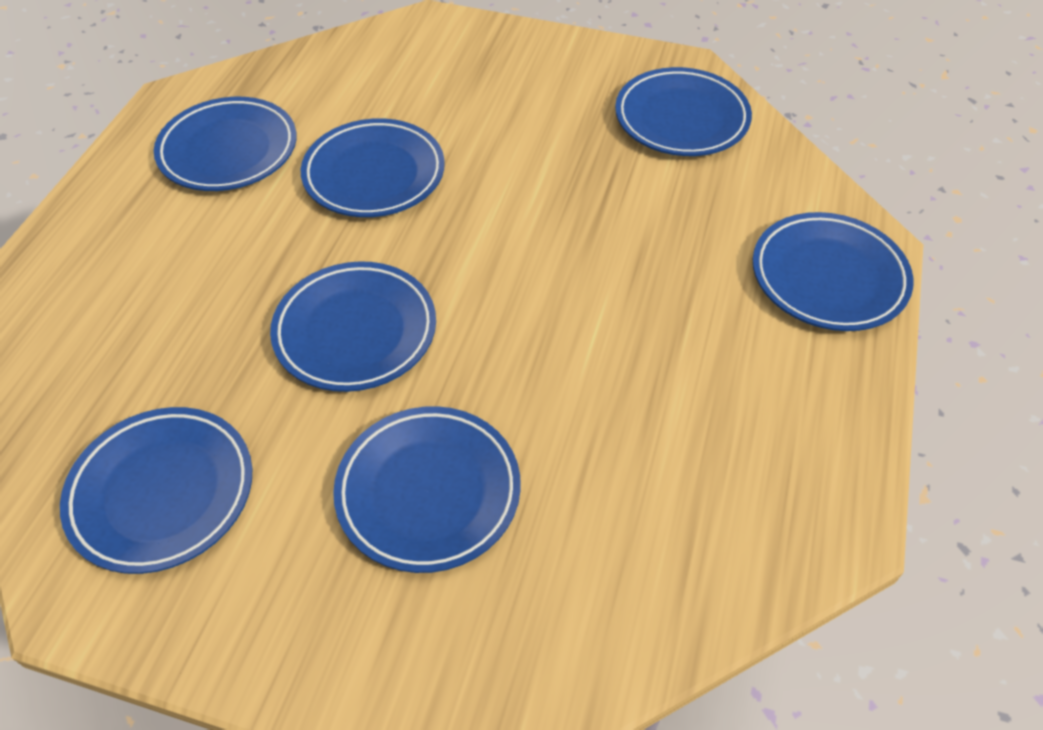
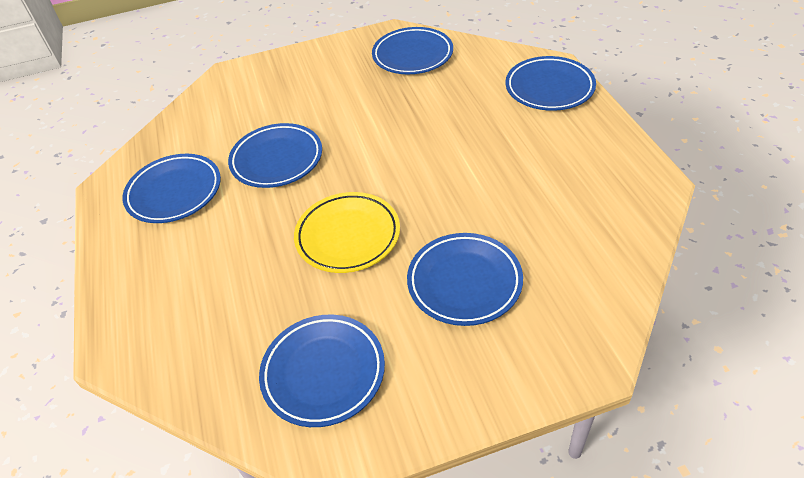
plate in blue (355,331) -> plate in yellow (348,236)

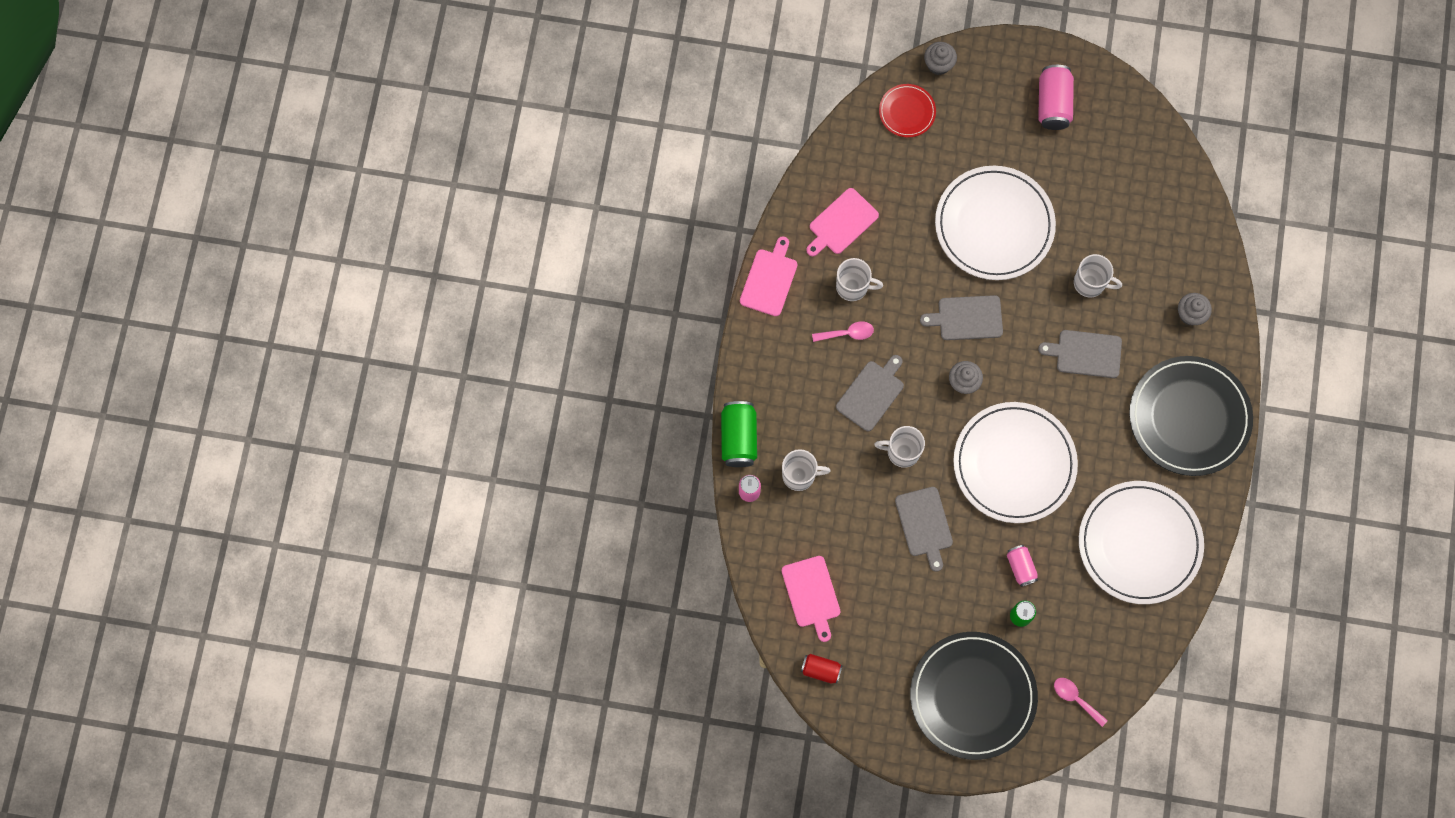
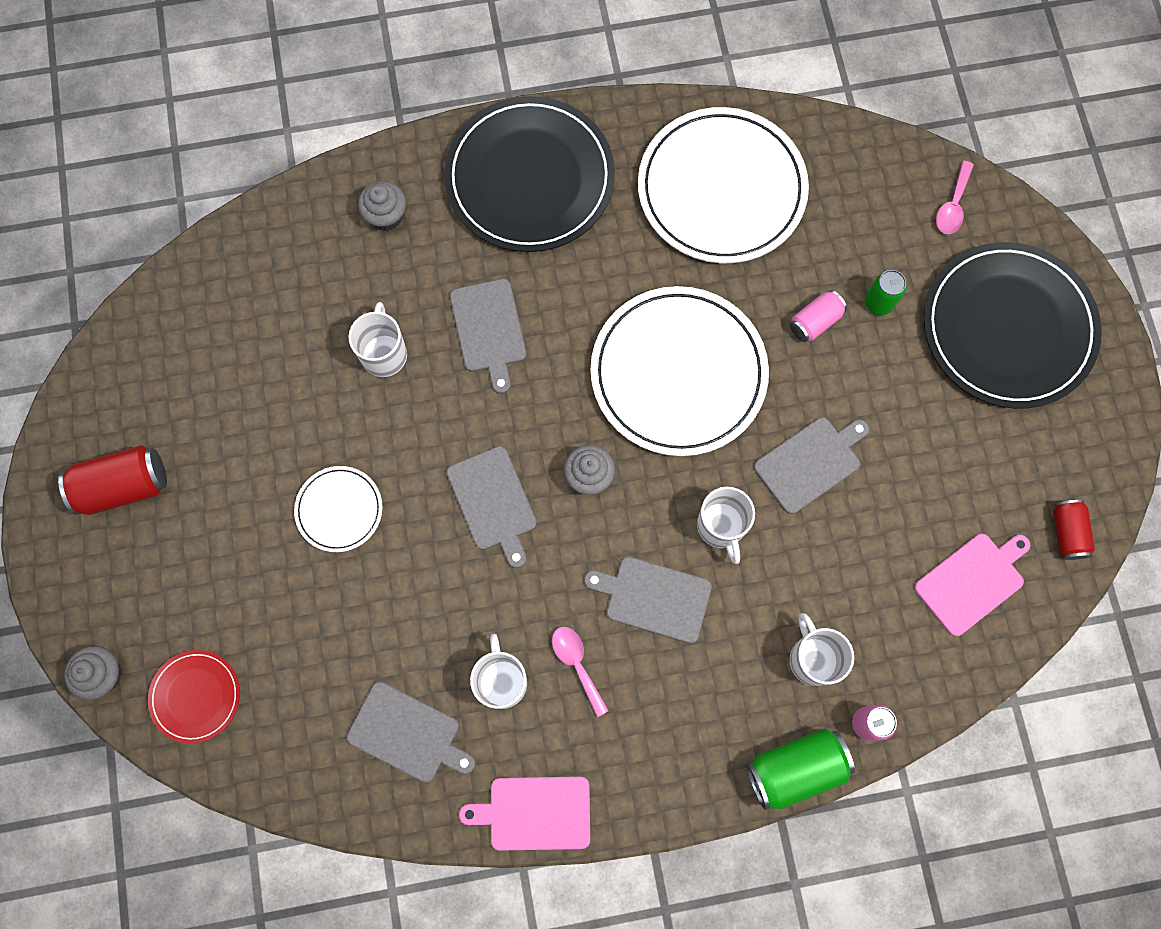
cutting board in pink (841,223) -> cutting board in grey (408,734)
plate in white (994,225) -> plate in white (339,510), x0.48
can in pink (1053,104) -> can in red (124,486)

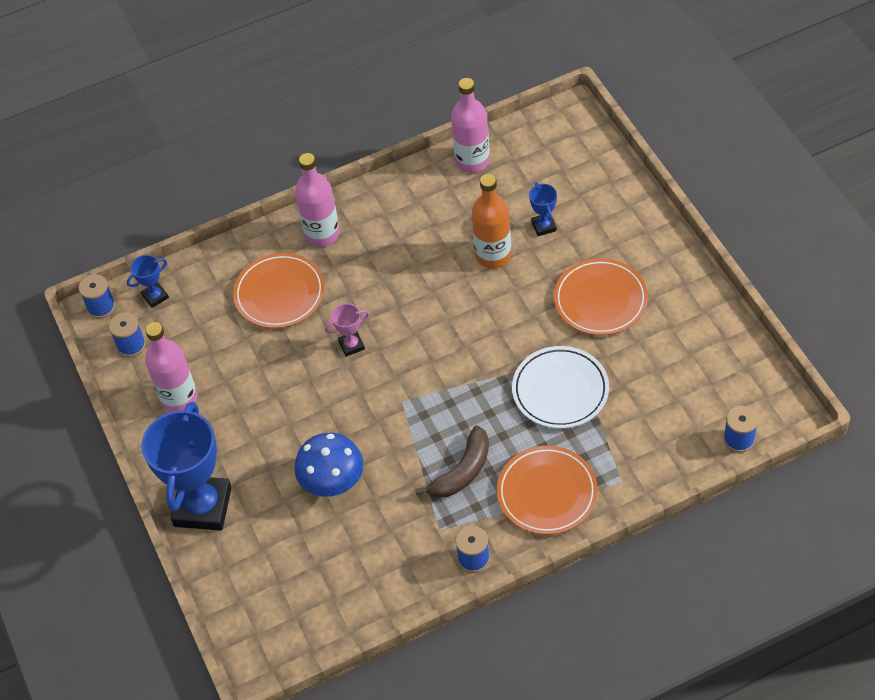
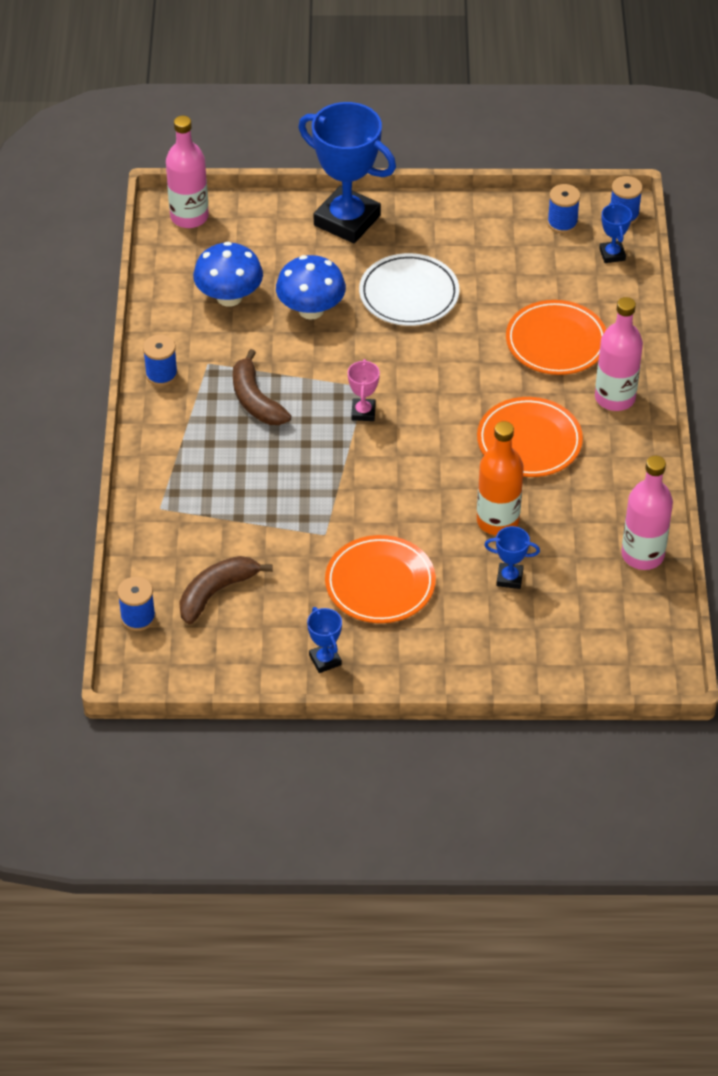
bottle in pink (179,398) -> bottle in pink (189,217), relocated
trophy in pink (351,345) -> trophy in pink (363,412), relocated
plate in orange (547,493) -> plate in orange (529,441), relocated
plate in white (560,390) -> plate in white (409,294), relocated
none -> banana in brown (216,592)
none -> mushroom in blue (229,297)
none -> trophy in blue (325,660)

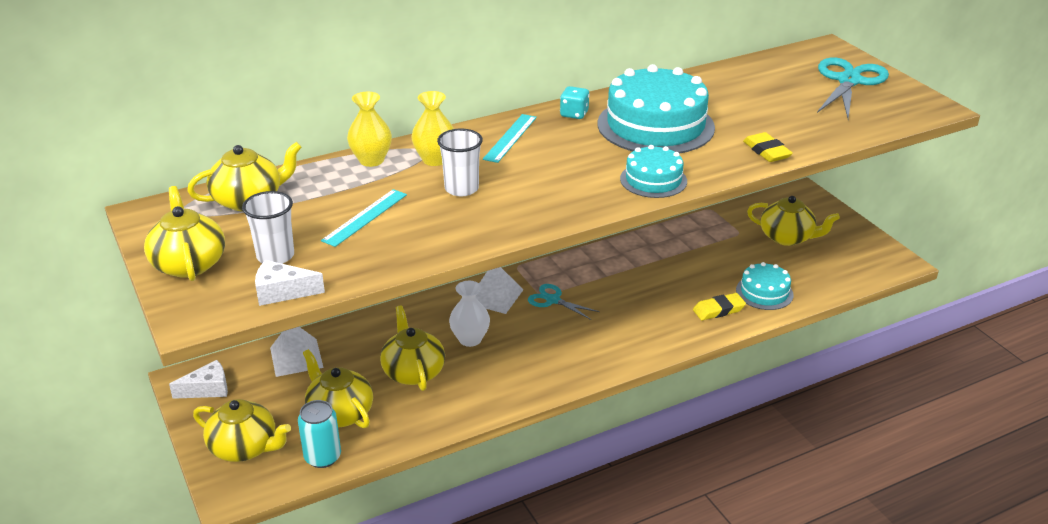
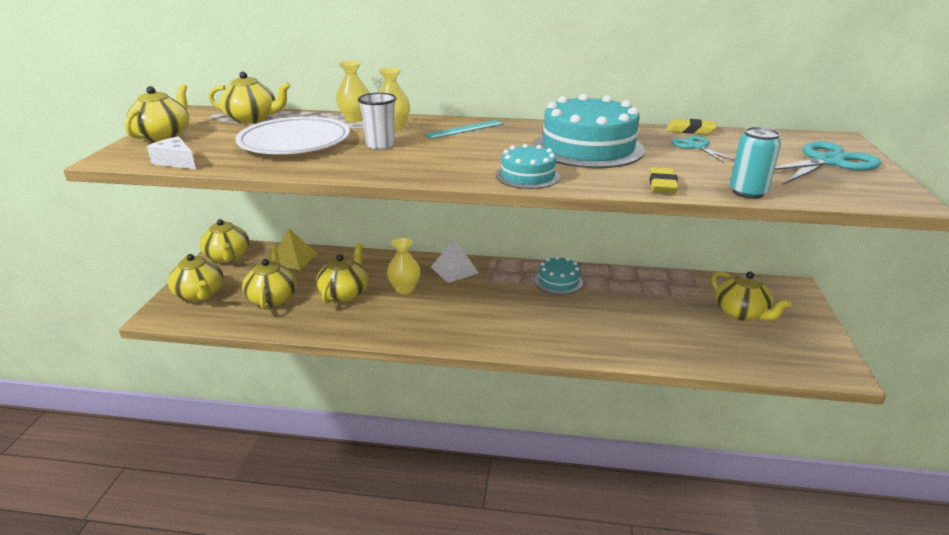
cheese in white (207,389) -> teapot in yellow (228,257)
cup in white (275,256) -> none
pyramid in white (296,357) -> pyramid in yellow (293,259)
can in turquoise (322,457) -> can in turquoise (748,192), relocated
ruler in turquoise (365,217) -> plate in white (294,142)
vase in white (470,339) -> vase in yellow (404,288)
scissors in turquoise (553,300) -> scissors in turquoise (696,147), relocated
dice in turquoise (574,114) -> none
eraser in yellow (718,310) -> eraser in yellow (690,130), relocated
cake in turquoise (764,292) -> cake in turquoise (558,281), relocated

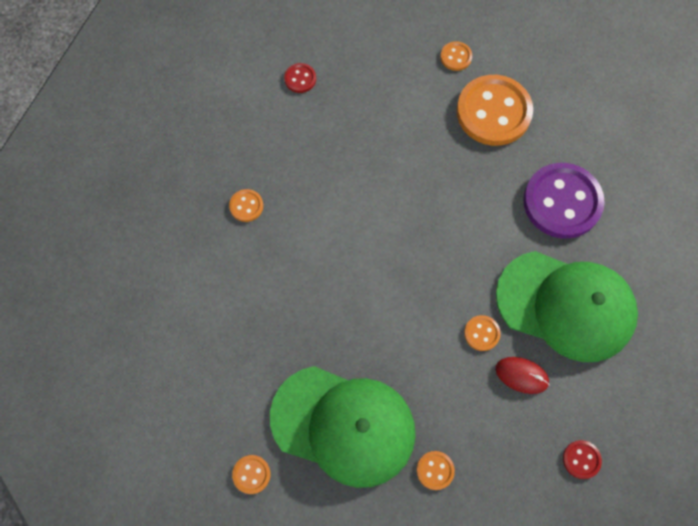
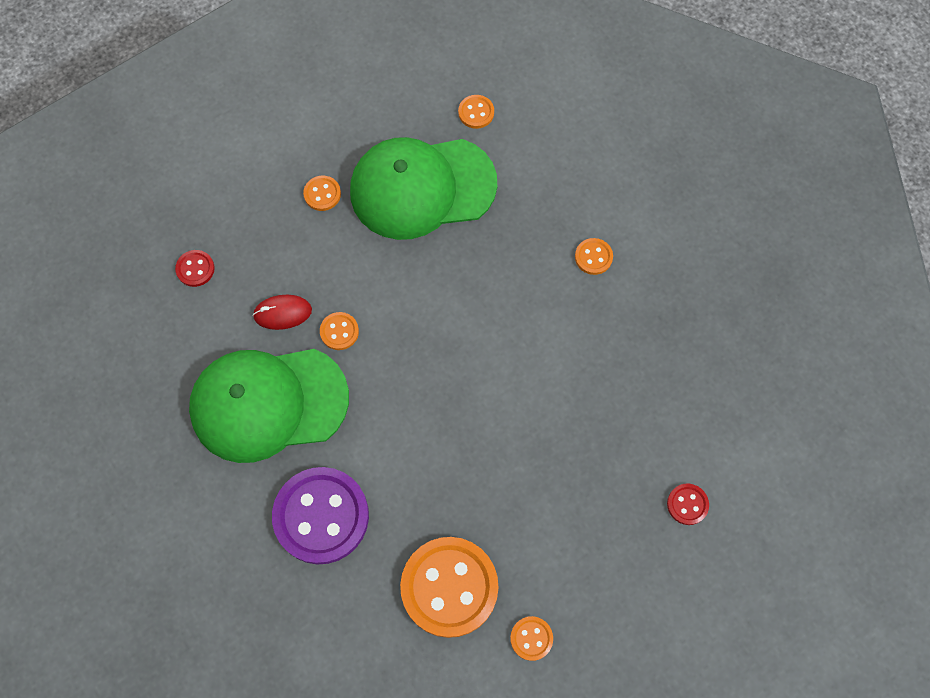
button in orange (246,206) -> button in orange (593,257), relocated

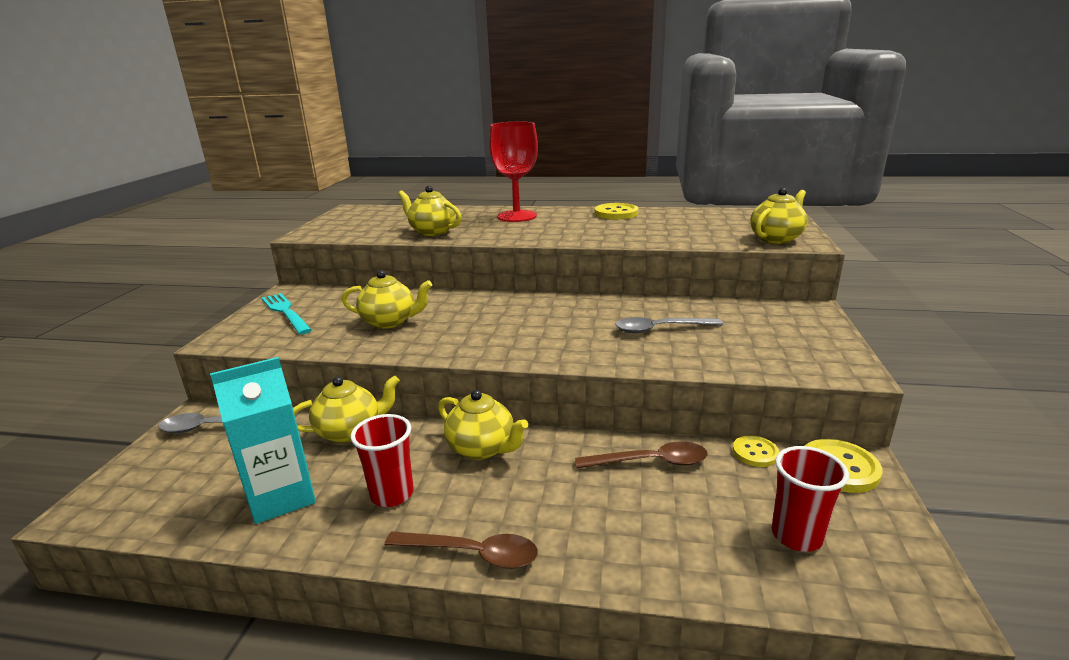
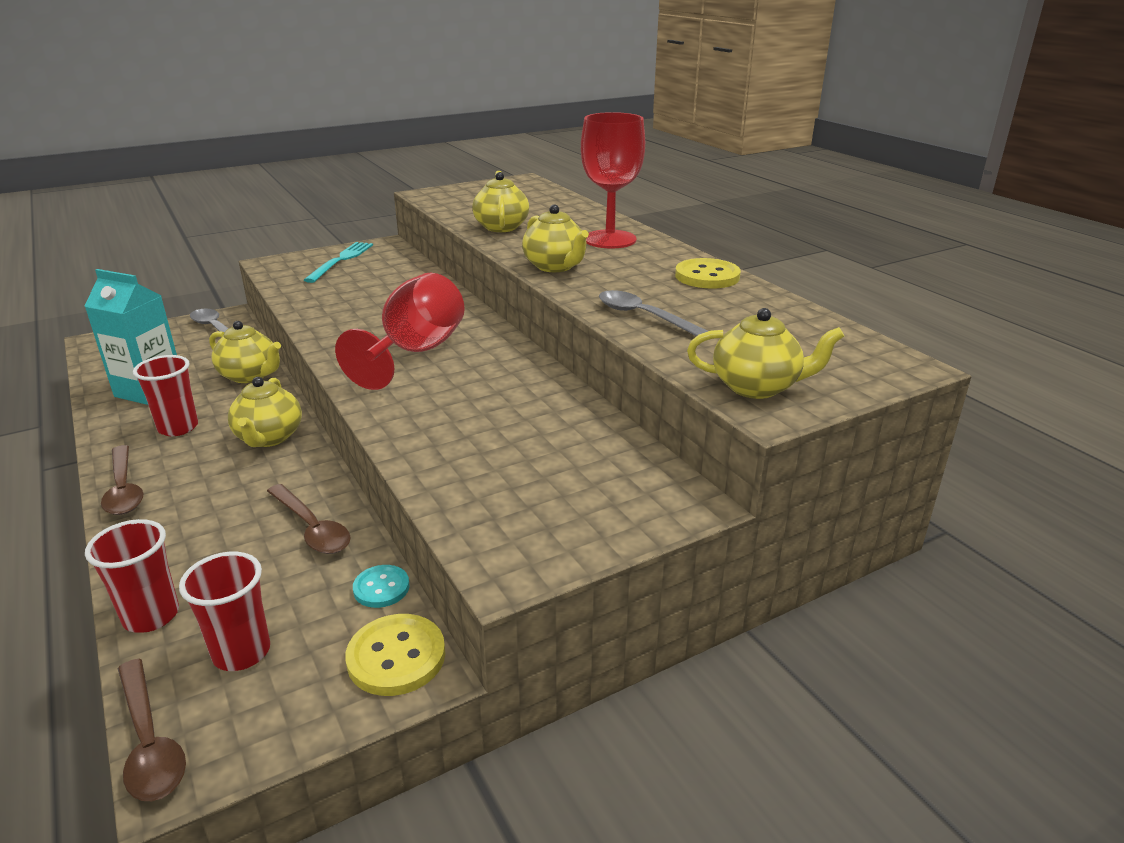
teapot in yellow (390,321) -> teapot in yellow (555,266), relocated
spoon in grey (660,329) -> spoon in grey (644,317), relocated
button in yellow (755,452) -> button in turquoise (381,588)
none -> cup in red (151,616)
none -> spoon in brown (149,742)
none -> goblet in red (415,352)

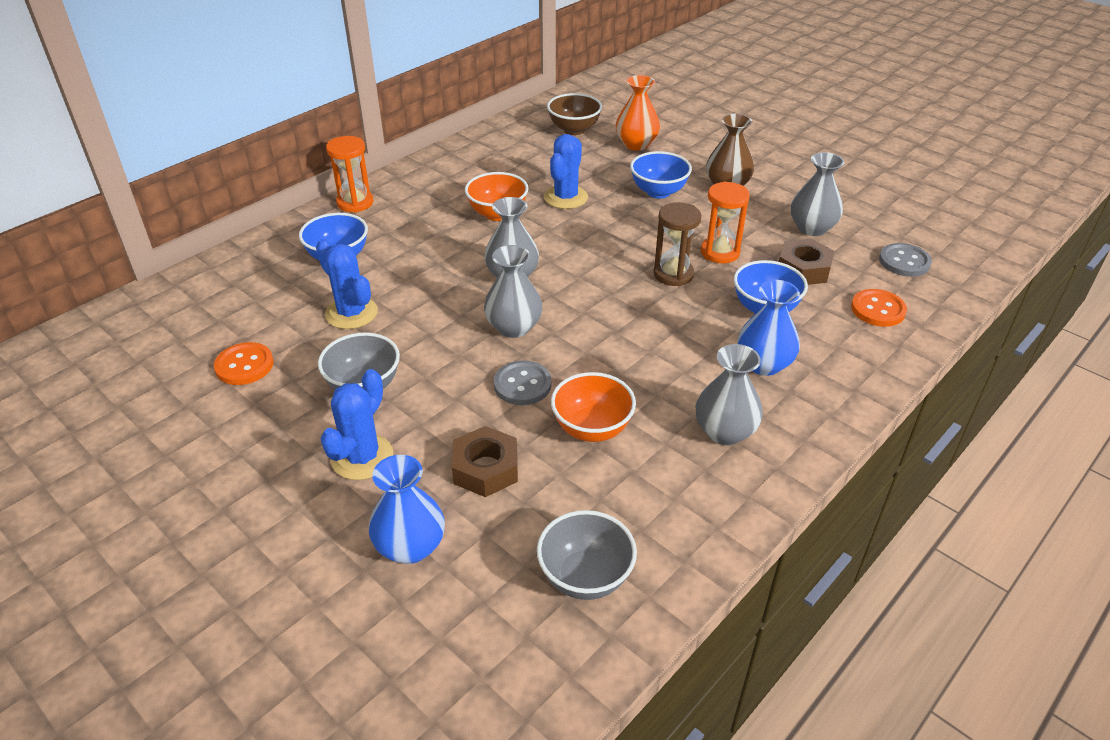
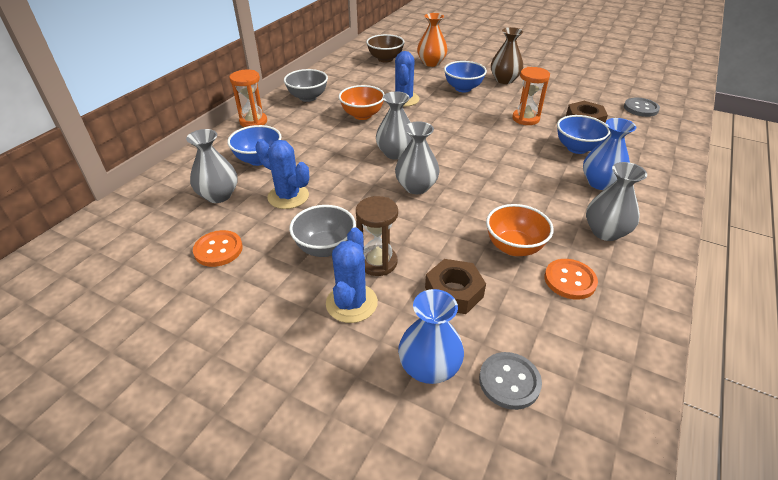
button in grey (522,385) -> button in grey (509,381), relocated
bowl in grey (585,577) -> bowl in grey (308,97), relocated
hourglass in brown (673,274) -> hourglass in brown (378,262), relocated
vase in grey (812,228) -> vase in grey (218,195), relocated
button in orange (878,309) -> button in orange (570,280), relocated

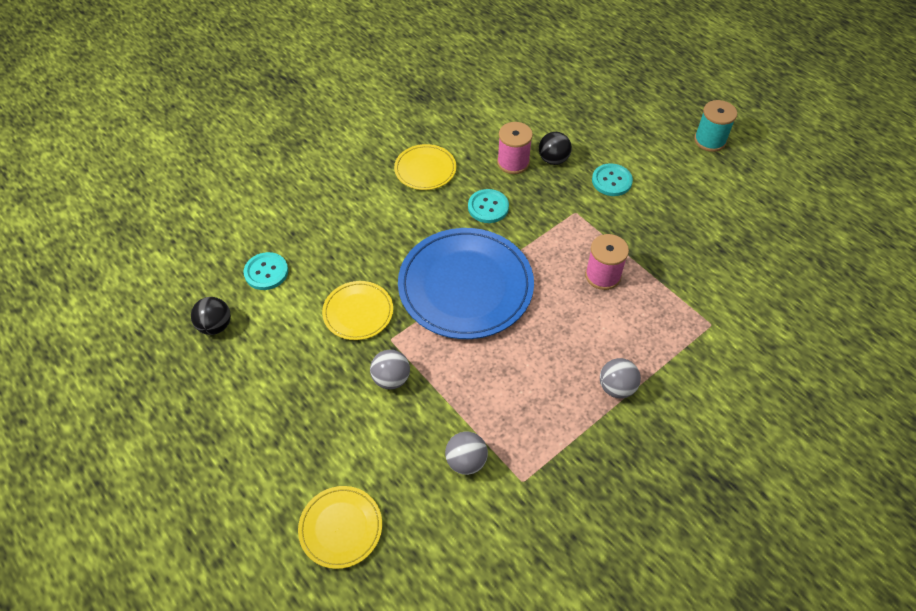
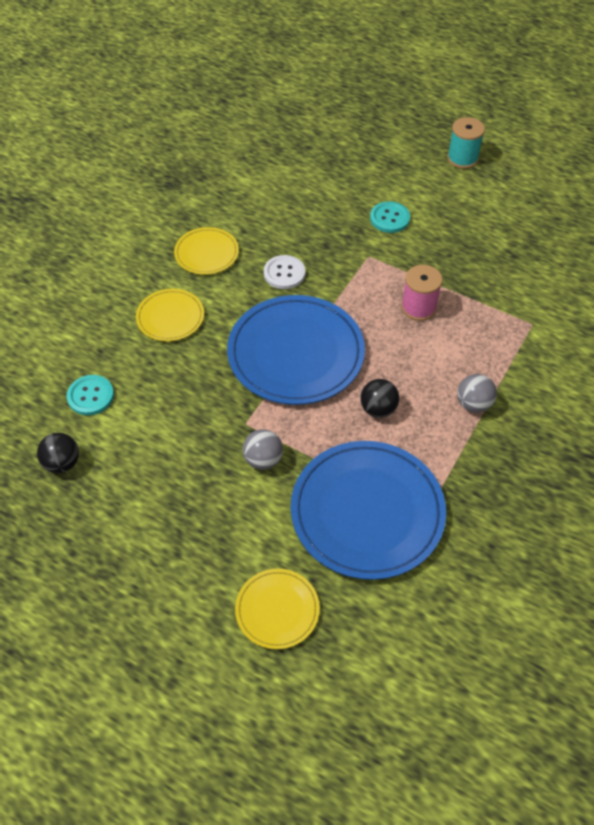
plate in yellow (358,312) -> plate in yellow (170,317), relocated
ball in grey (466,461) -> plate in blue (367,512)
button in turquoise (488,207) -> button in white (284,273)
spool in pink (513,162) -> none
ball in black (553,160) -> ball in black (378,409), relocated

